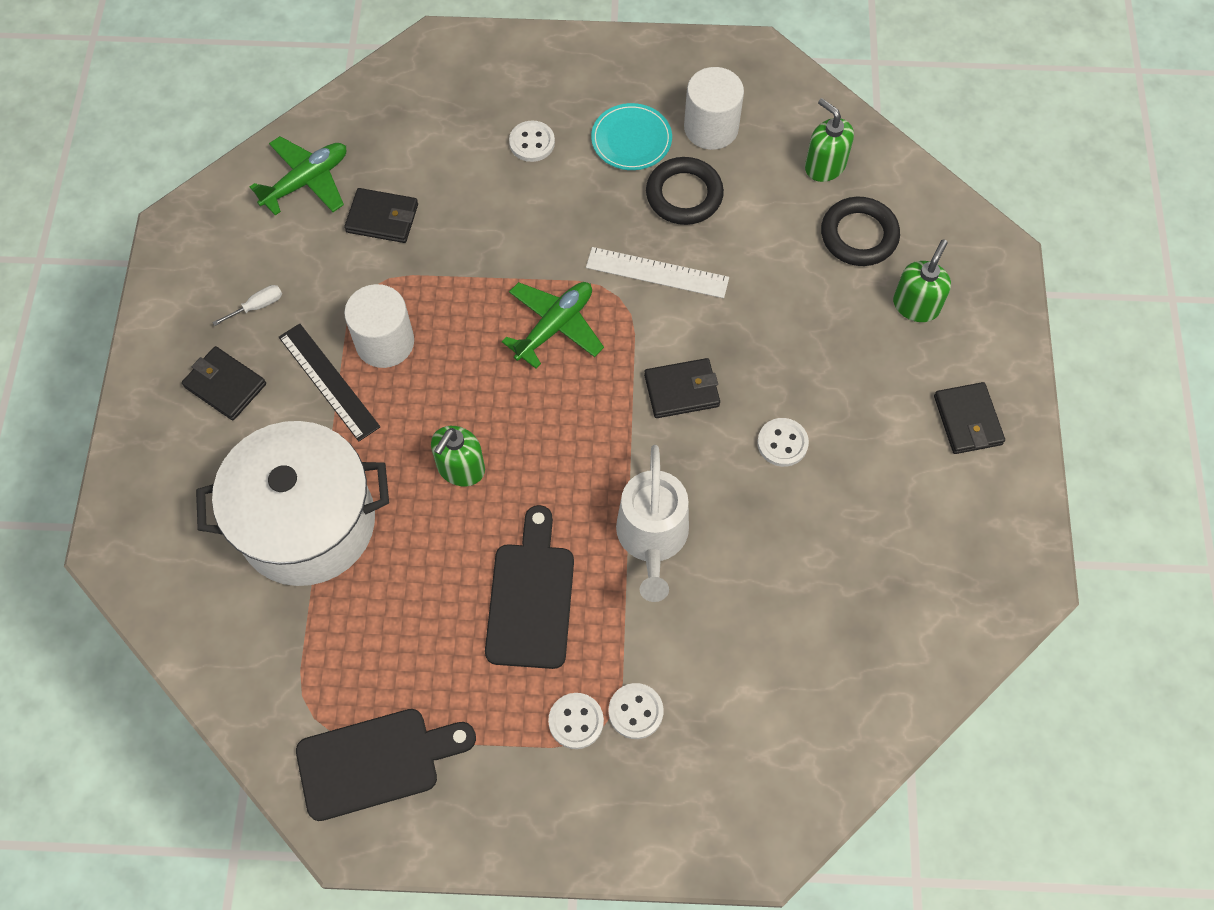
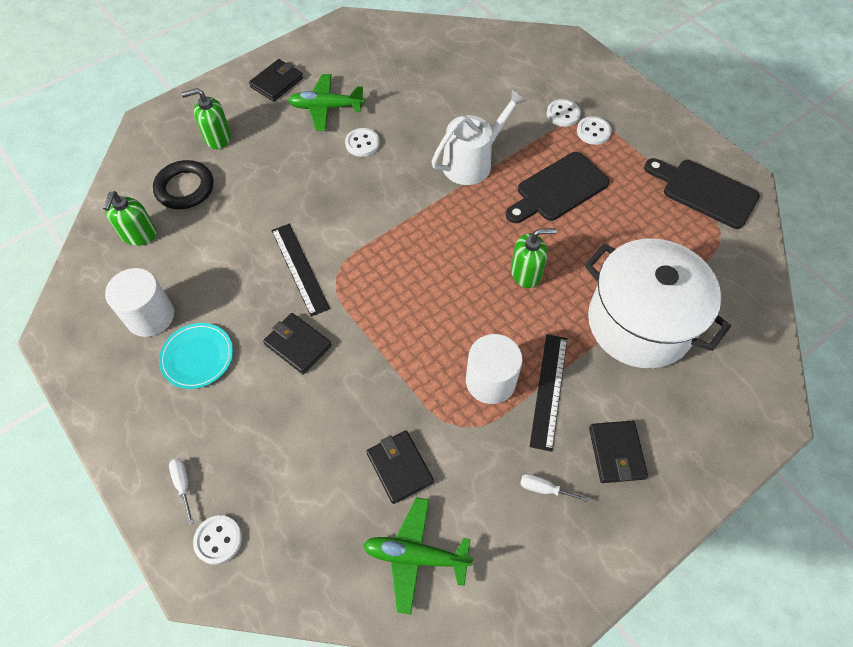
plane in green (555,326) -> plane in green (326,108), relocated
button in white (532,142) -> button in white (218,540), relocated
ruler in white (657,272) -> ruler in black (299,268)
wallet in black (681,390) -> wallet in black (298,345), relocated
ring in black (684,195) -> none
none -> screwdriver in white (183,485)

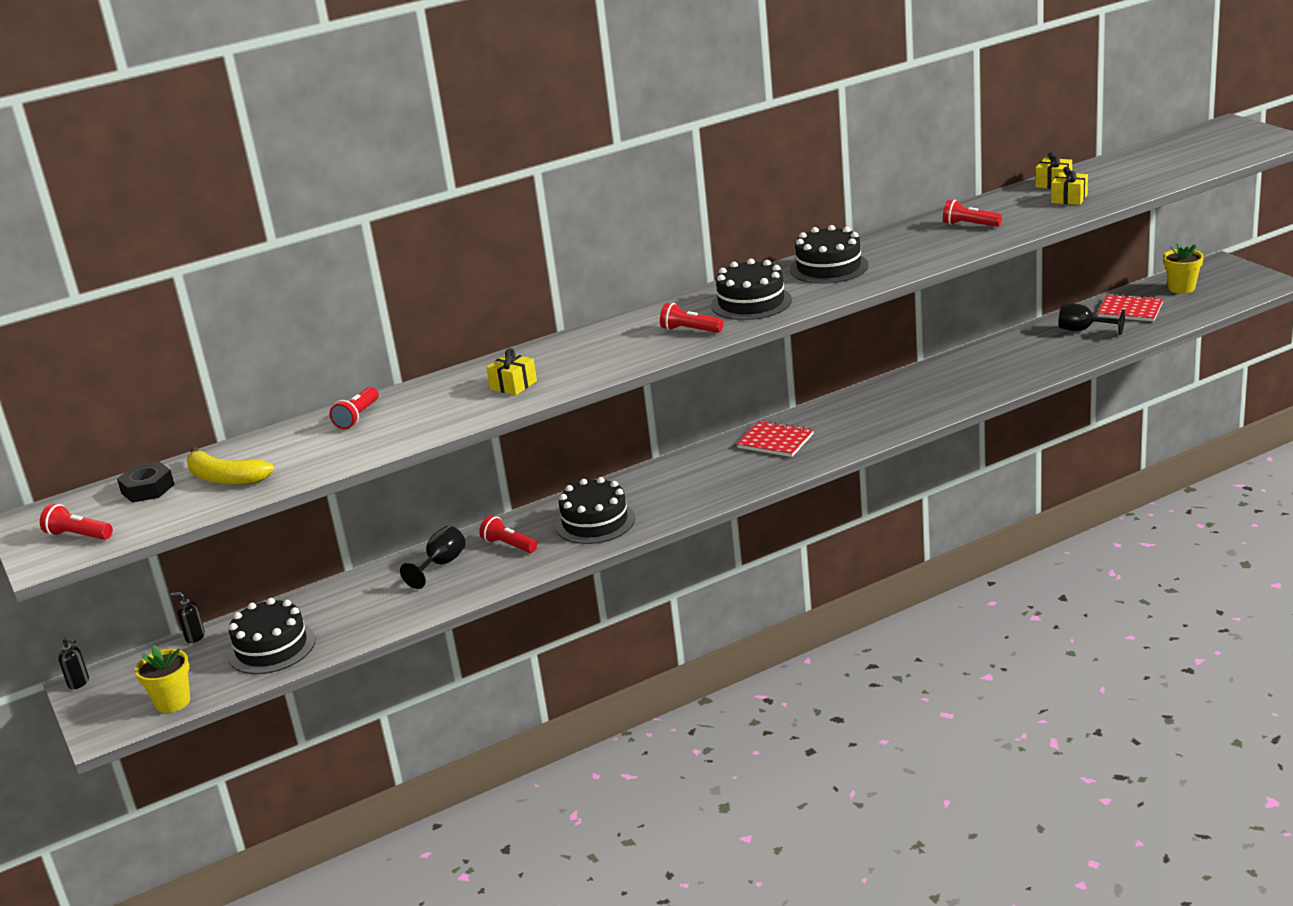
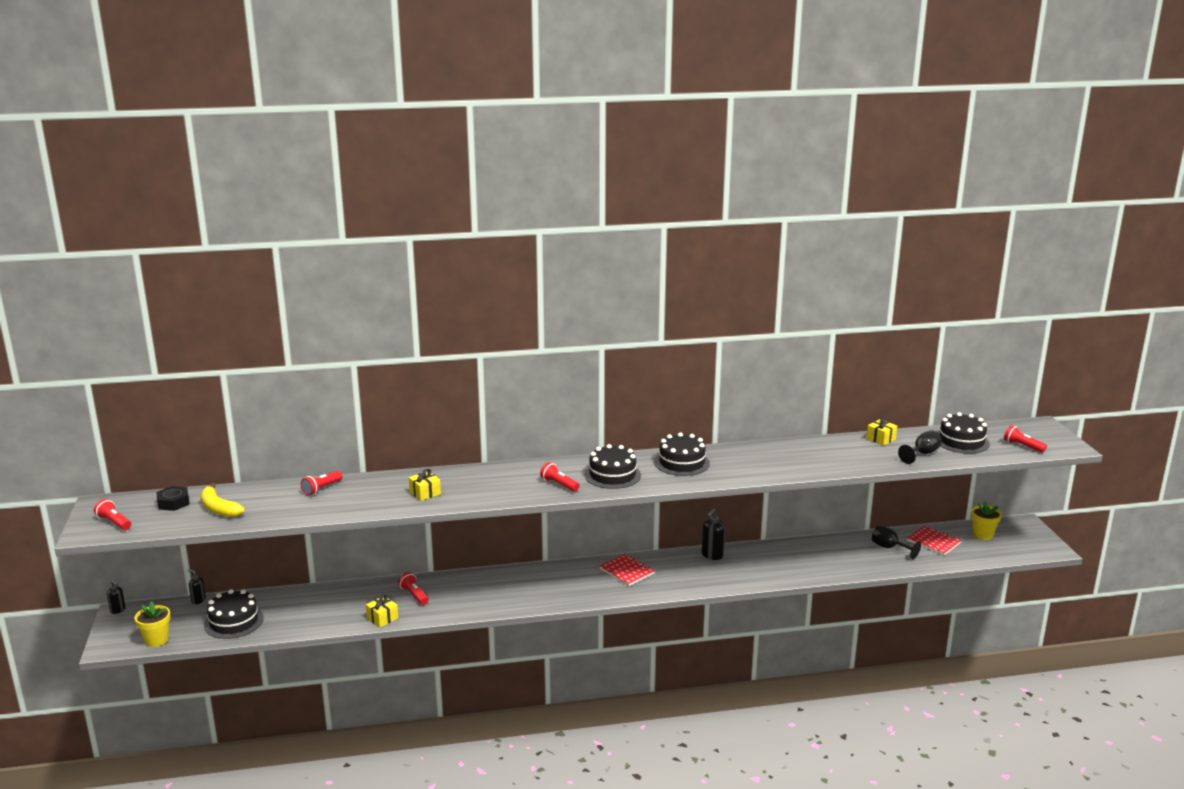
goblet in black (441,564) -> goblet in black (922,454), relocated
cake in black (595,522) -> cake in black (961,441), relocated
flashlight in red (969,225) -> flashlight in red (1022,446), relocated
gift in yellow (1069,199) -> gift in yellow (382,618), relocated
none -> soap dispenser in black (712,555)

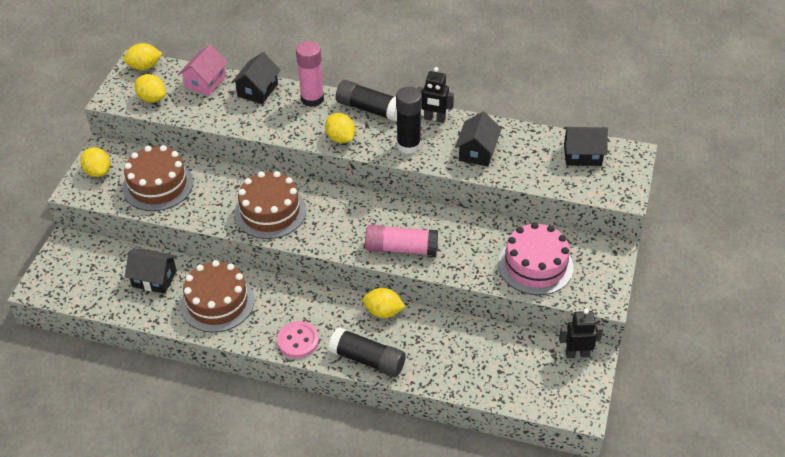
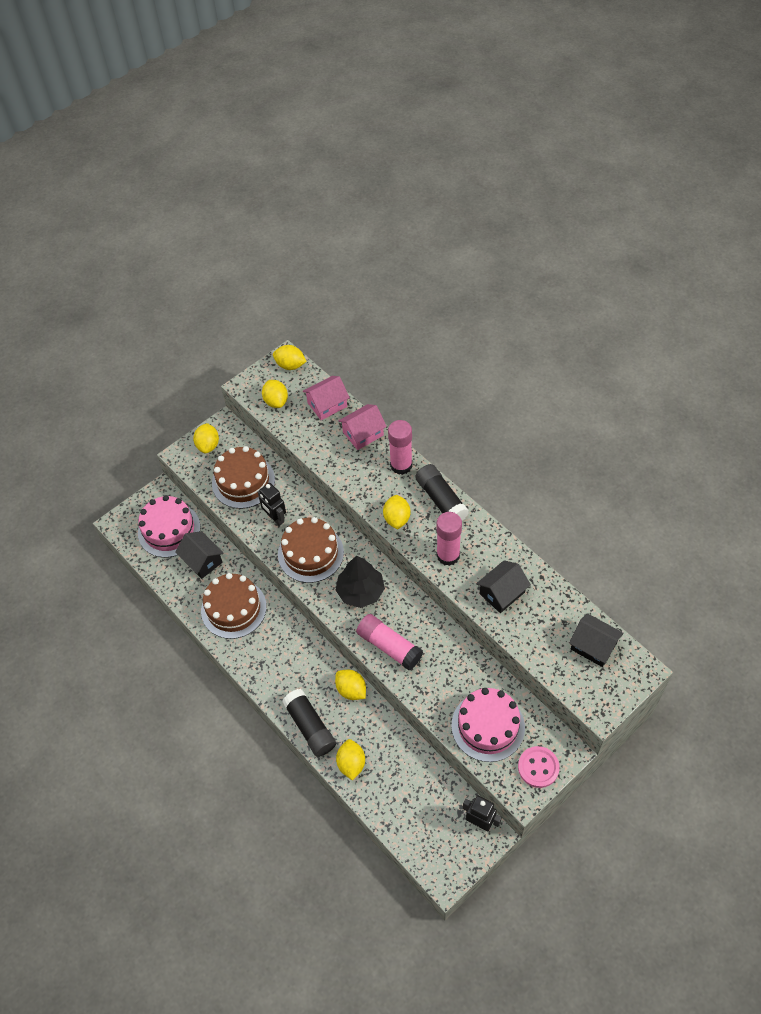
house in black (257,90) -> house in pink (363,434)
button in pink (298,341) -> button in pink (538,767), relocated
glue stick in black (408,145) -> glue stick in pink (448,555)
robot in black (434,119) -> robot in black (275,518), relocated
none -> cake in pink (169,530)
none -> tree in black (360,591)
none -> lemon in yellow (351,763)

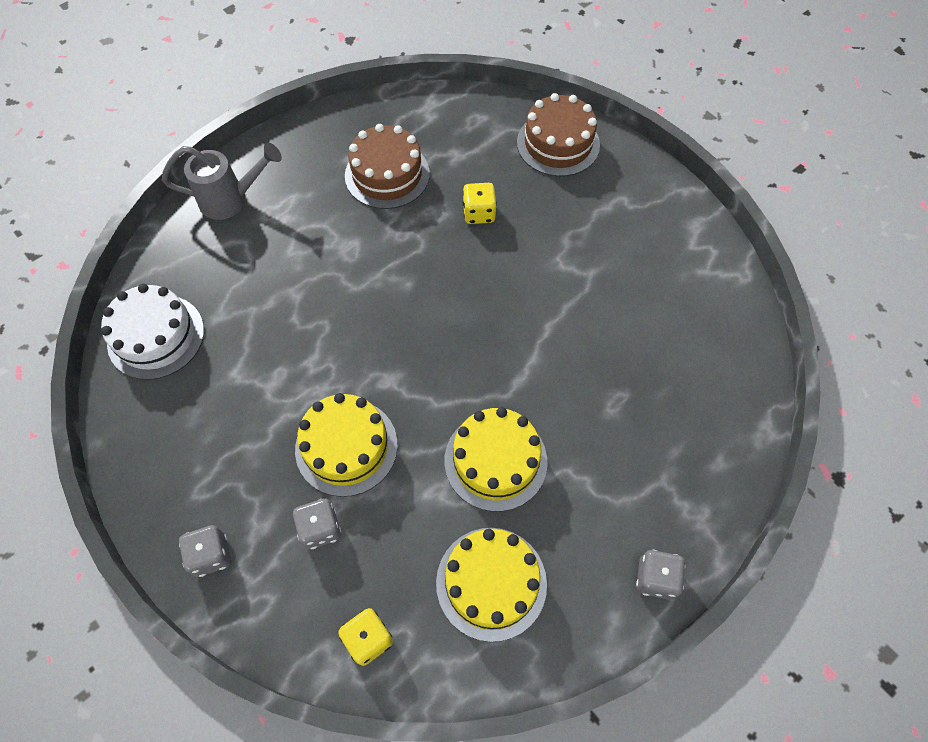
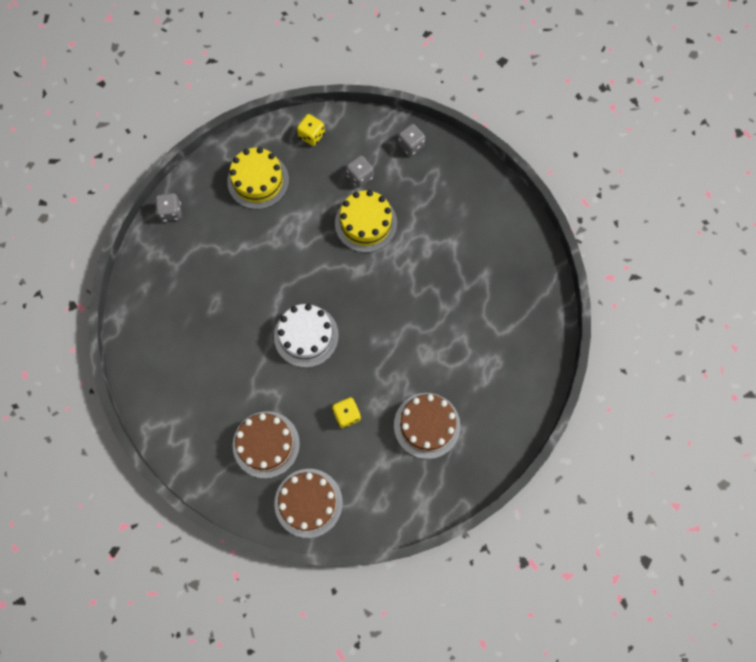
cake in white (156,336) -> cake in white (306,336), relocated
watering can in grey (231,199) -> none
cake in yellow (495,461) -> none
none -> cake in brown (266,444)

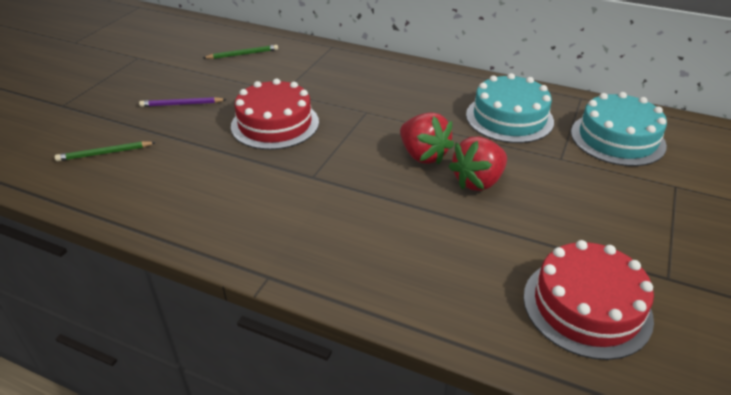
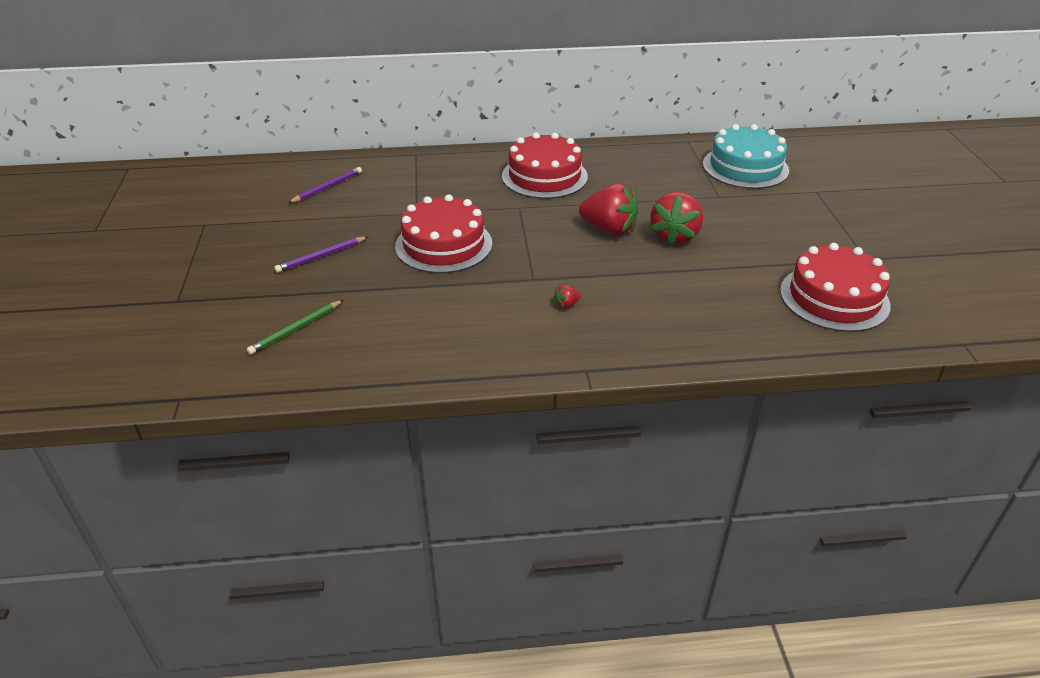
pencil in green (242,54) -> pencil in purple (327,187)
cake in turquoise (509,118) -> none
none -> cake in red (544,176)
none -> strawberry in red (566,305)

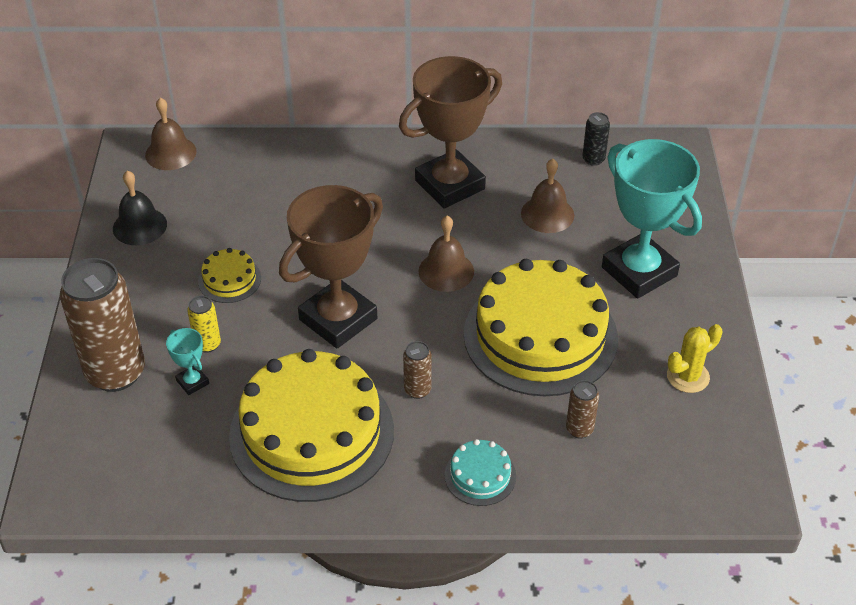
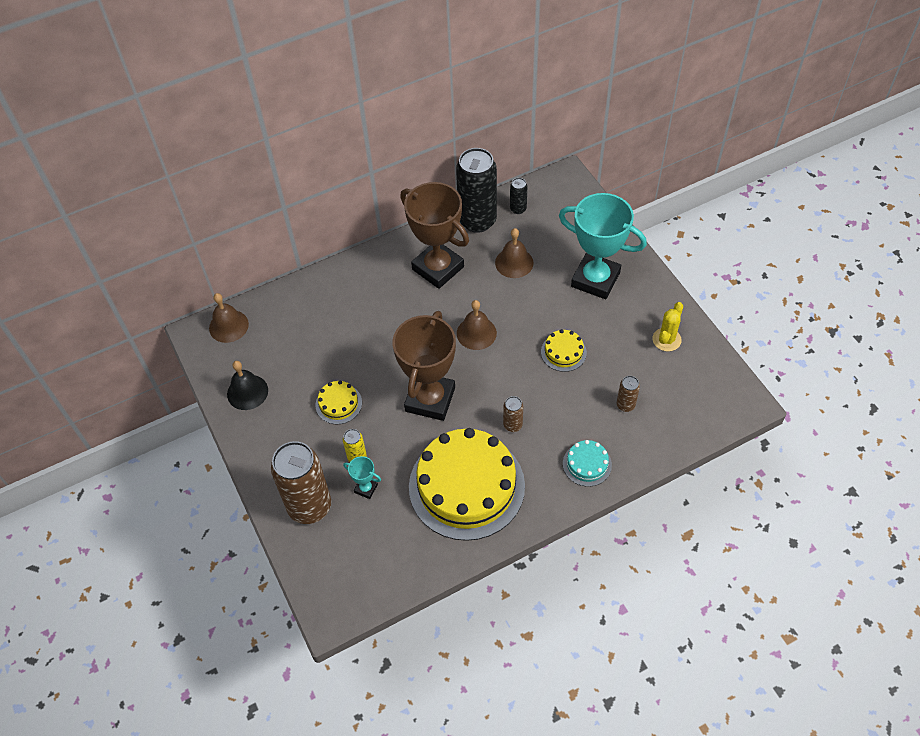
trophy in brown (450,185) -> trophy in brown (438,268), 75 degrees counterclockwise
cake in yellow (540,336) -> cake in yellow (563,352), x0.42
none -> can in black (477,221)

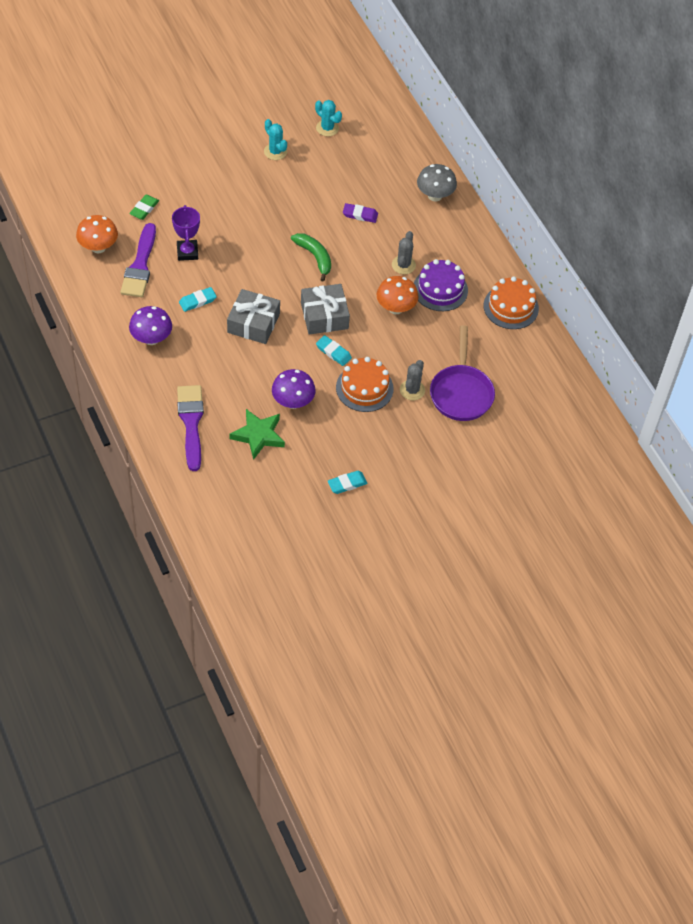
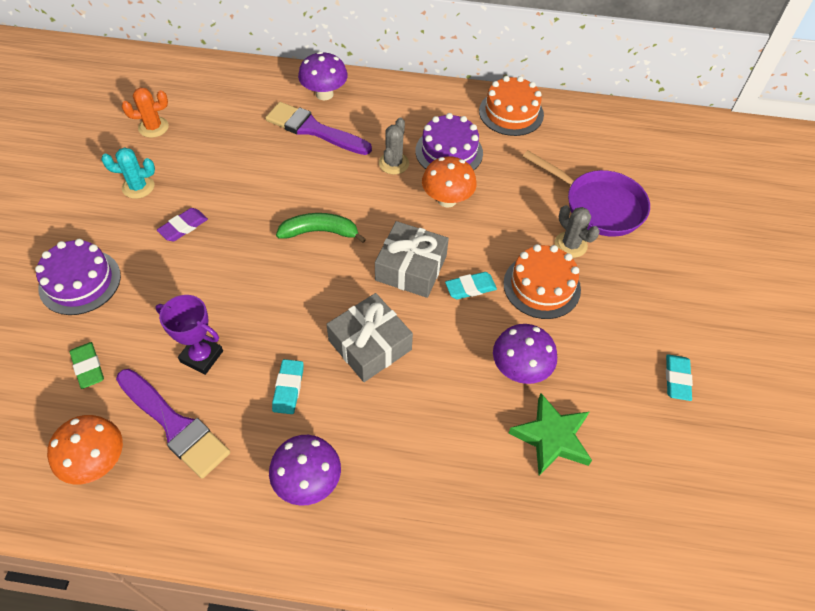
brush in purple (191,423) -> brush in purple (313,129), relocated
cactus in turquoise (327,128) -> cactus in orange (153,127)
eraser in purple (360,215) -> eraser in purple (183,227), relocated
cactus in grey (403,265) -> cactus in grey (393,163), 60 degrees clockwise
mushroom in grey (435,196) -> mushroom in purple (324,94)
none -> cake in purple (80,282)

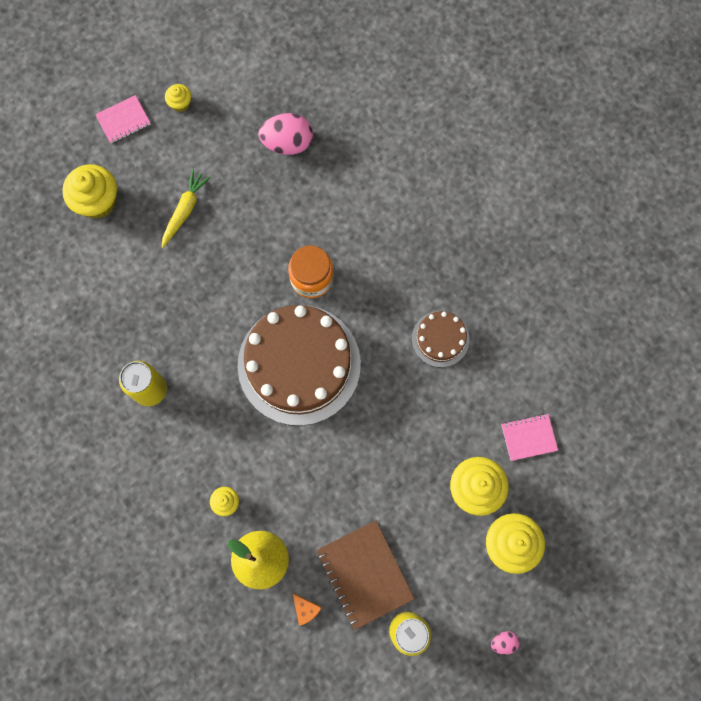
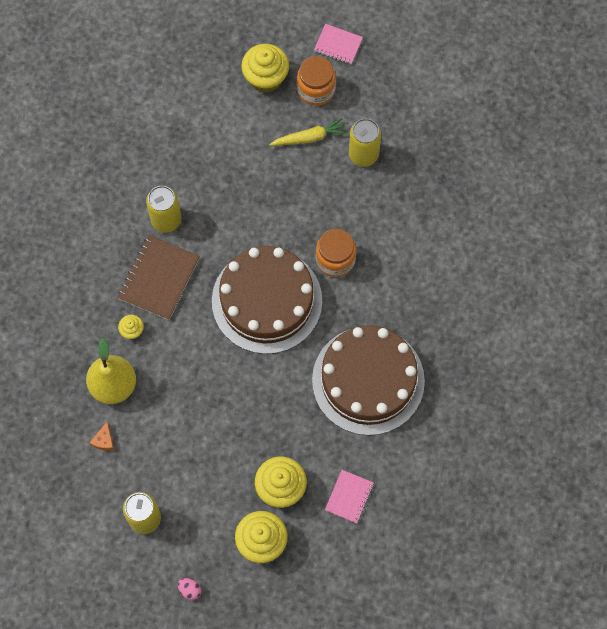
cupcake in yellow (180,103) -> none
egg in pink (287,143) -> none
notebook in brown (365,574) -> notebook in brown (159,278), relocated
cake in brown (440,339) -> cake in brown (368,380), x2.12
notebook in pink (529,437) -> notebook in pink (349,497), 75 degrees clockwise
none -> jar in orange (316,89)
none -> can in yellow (363,154)

